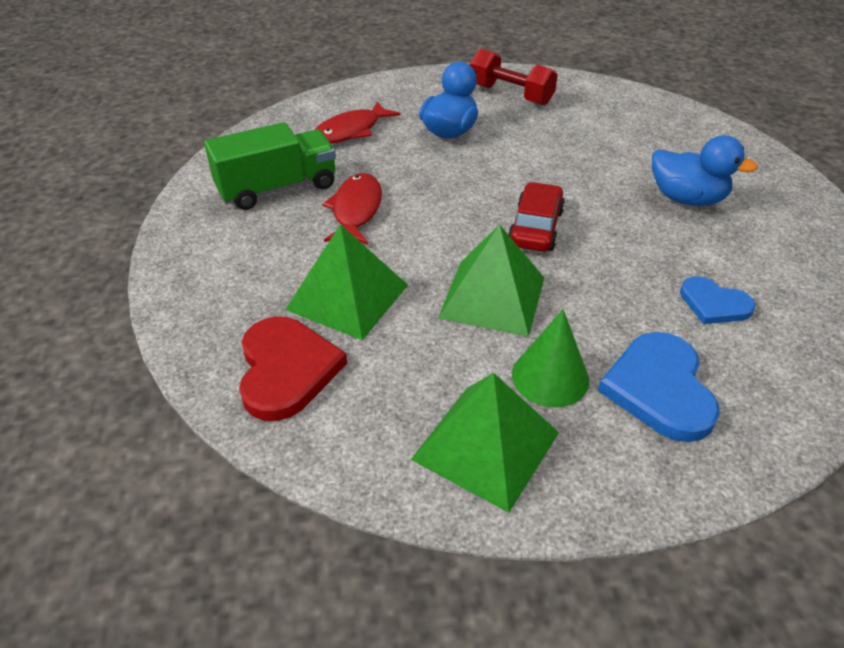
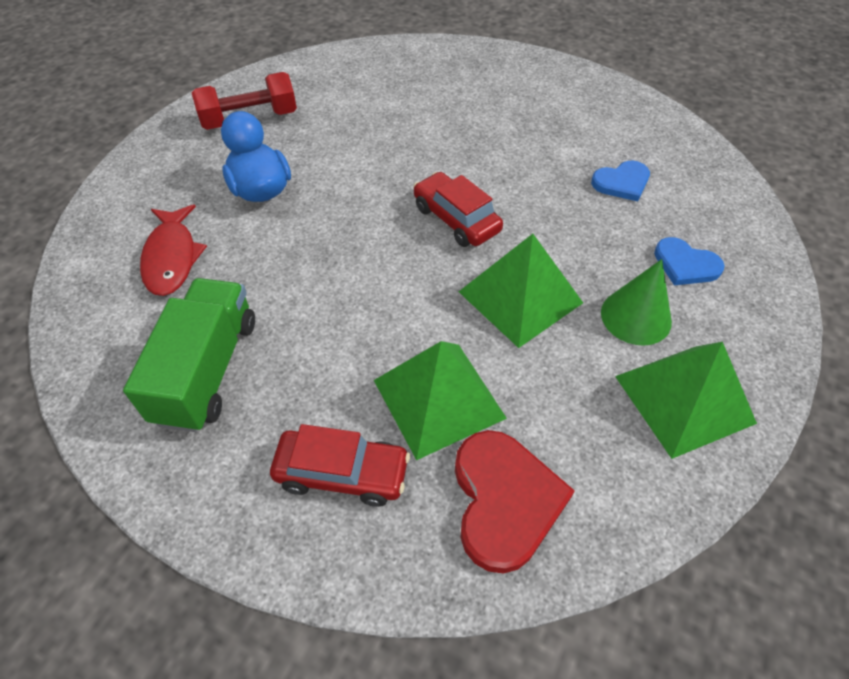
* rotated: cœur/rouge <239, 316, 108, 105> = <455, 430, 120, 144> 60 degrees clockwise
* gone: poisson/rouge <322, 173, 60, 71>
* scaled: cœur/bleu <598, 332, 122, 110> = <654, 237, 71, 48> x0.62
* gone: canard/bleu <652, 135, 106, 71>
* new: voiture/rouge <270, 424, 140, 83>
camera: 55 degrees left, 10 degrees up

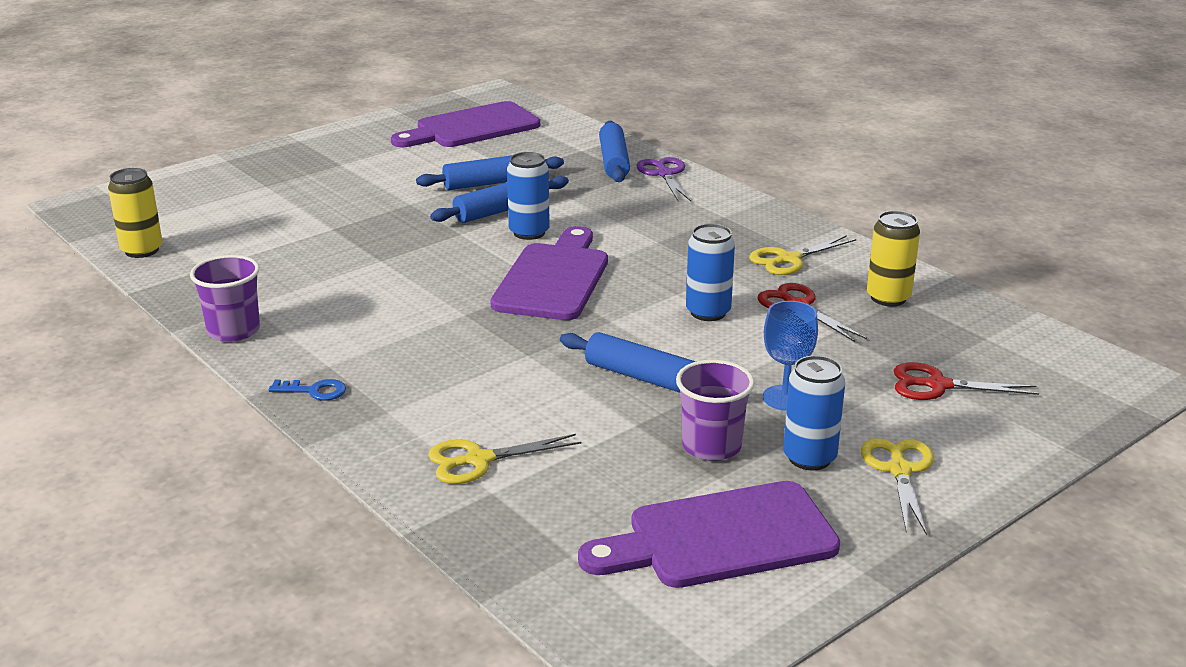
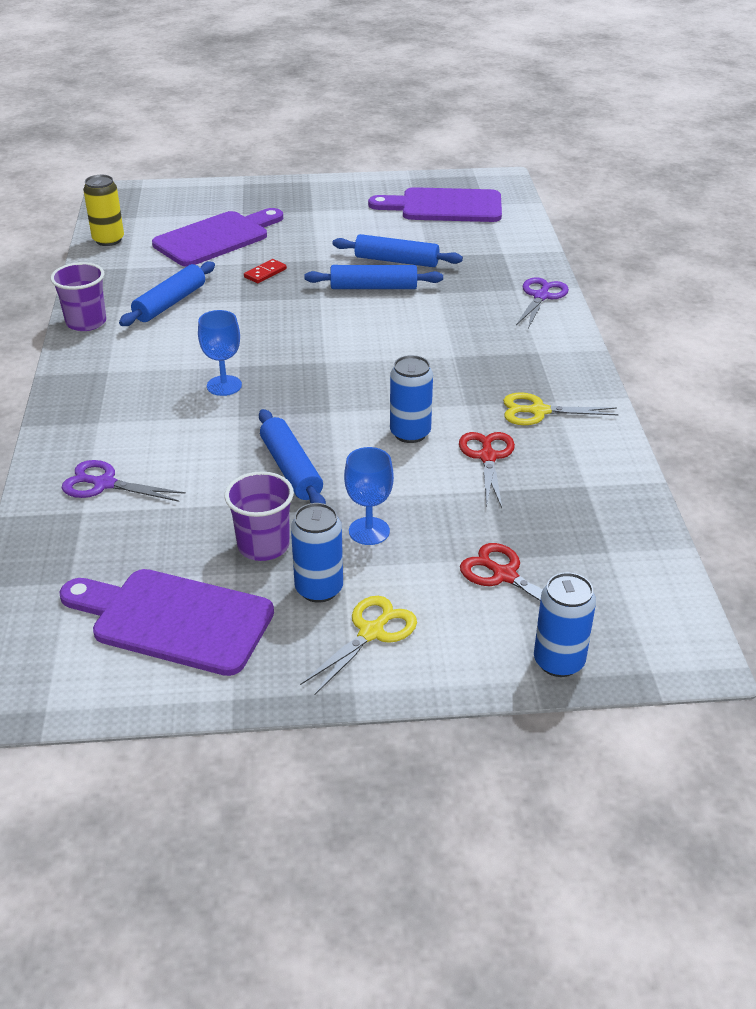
* gone: clé/bleu <269, 379, 77, 21>
* repainted: ciseaux/jaune <428, 434, 154, 50> to ciseaux/violet <62, 460, 124, 42>
* shifted: planche à découper/violet <490, 226, 118, 94> to <152, 208, 131, 59>
* shifted: canette/bleu <507, 152, 43, 88> to <534, 572, 62, 105>
* shifted: rouleau à pâtisserie/bleu <599, 121, 31, 61> to <119, 261, 96, 65>
* gone: canette/jaune <867, 211, 53, 95>
* new: verre à pied/bleu <198, 310, 44, 86>
* new: domino/rouge <244, 259, 43, 24>
camera: 35 degrees right, 10 degrees up

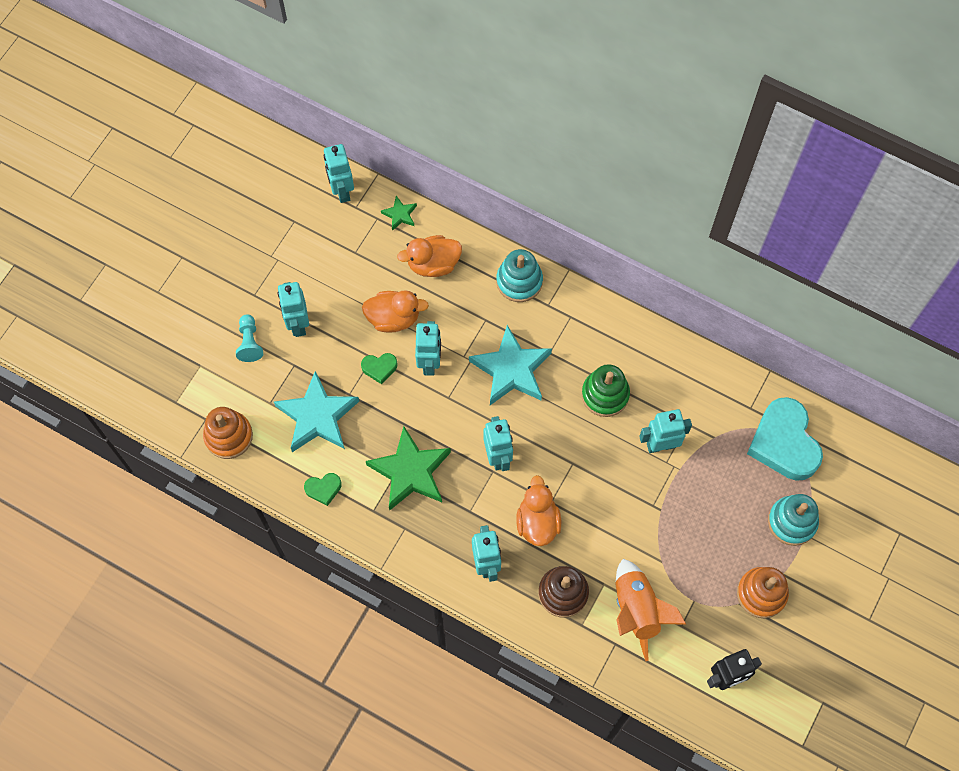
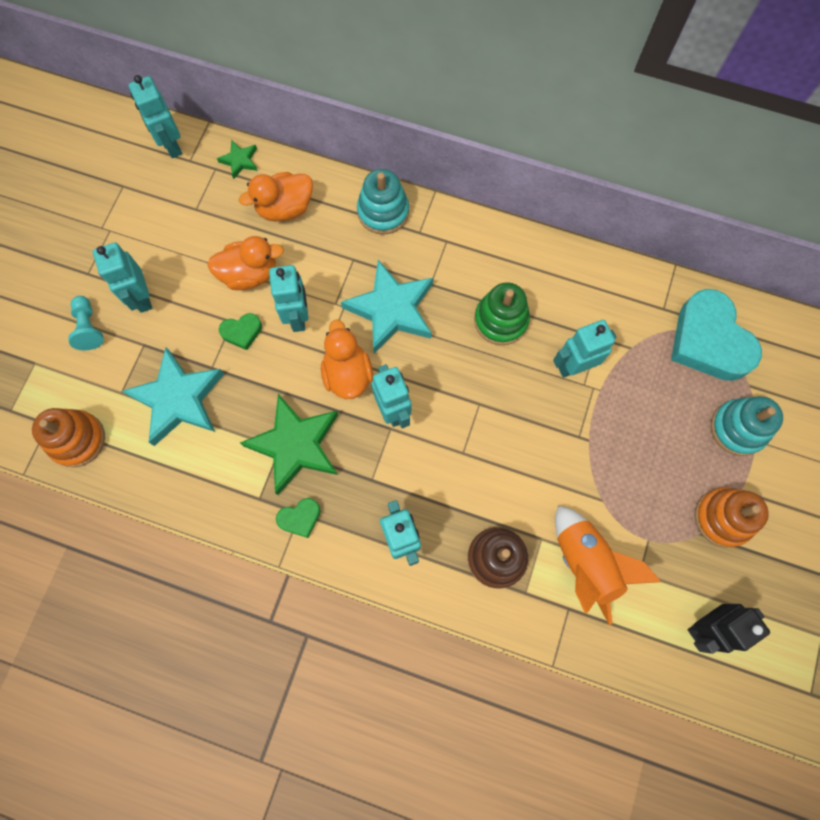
* shifted: cœur/vert <304, 473, 38, 33> to <276, 498, 45, 40>
* shifted: canard/orange <516, 475, 45, 71> to <321, 320, 52, 79>
camera: 10 degrees left, 5 degrees up

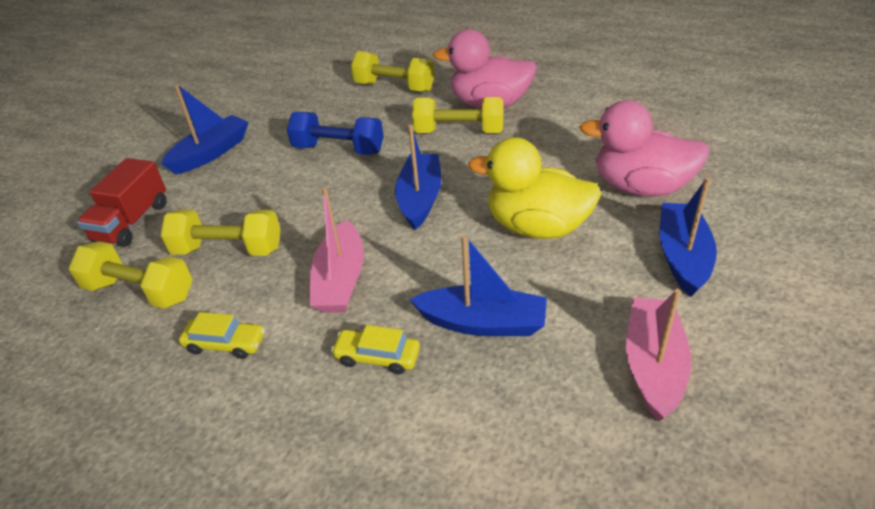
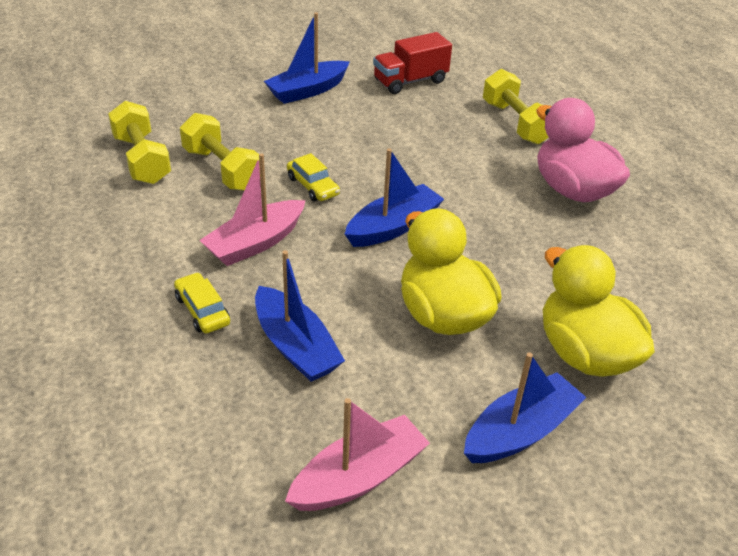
* shifted: camion/rouge <77, 158, 90, 89> to <373, 32, 79, 62>
* rotated: bateau/bleu <161, 83, 88, 91> = <264, 12, 86, 92> 150 degrees clockwise
* shifted: voiture/jaune <179, 312, 86, 47> to <287, 153, 53, 48>
* gone: haltère/bleu <287, 112, 97, 43>
* gone: haltère/jaune <412, 97, 91, 36>
* repainted: canard/rose <580, 101, 130, 95> to canard/jaune <543, 245, 112, 132>
camera: 40 degrees right, 0 degrees up

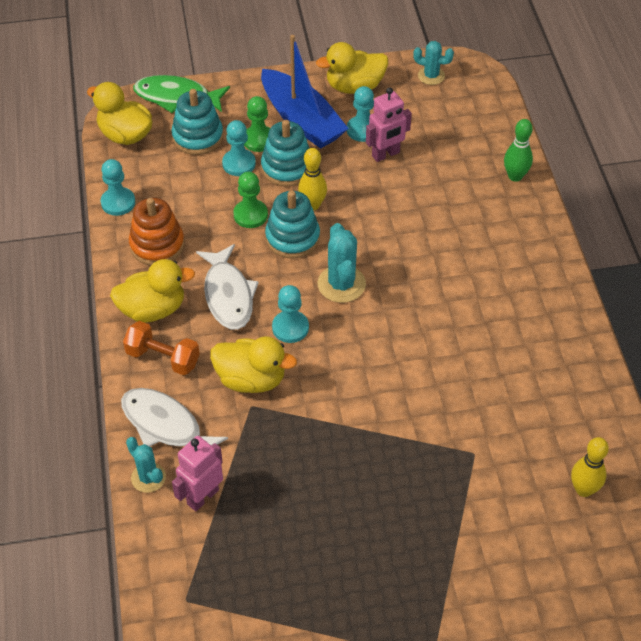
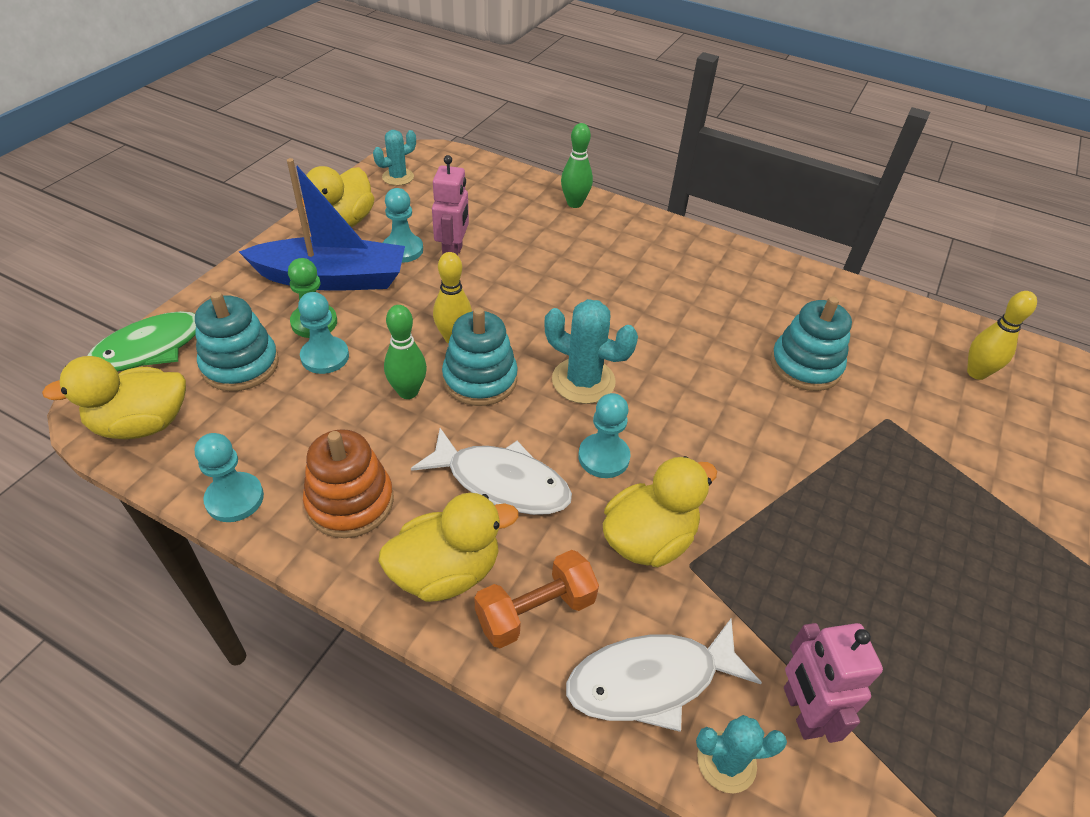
* rotated: canard/jaune <110, 259, 85, 64> = <378, 493, 140, 109> 45 degrees clockwise
* swapped: pion/vert <233, 172, 35, 56> to quille/vert <384, 305, 43, 94>
* shifted: jouet à empiler/turquoise <261, 120, 48, 67> to <770, 296, 82, 95>
camera: 55 degrees left, 5 degrees down

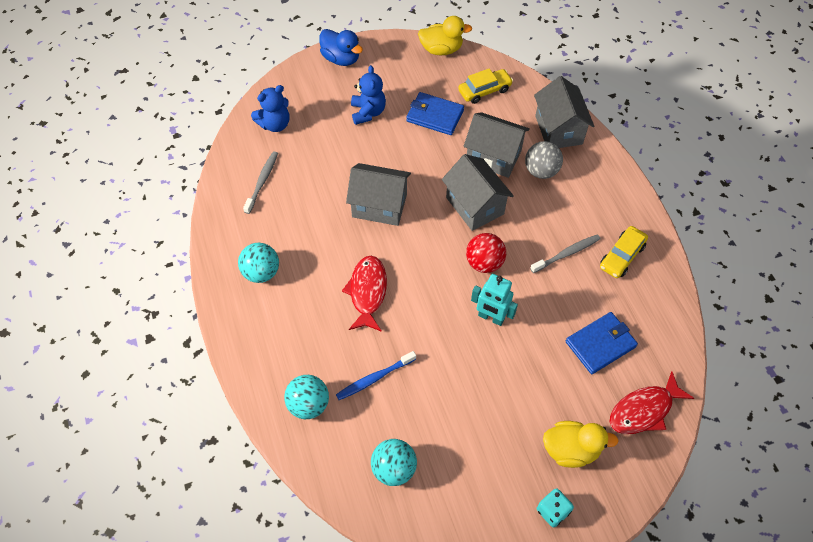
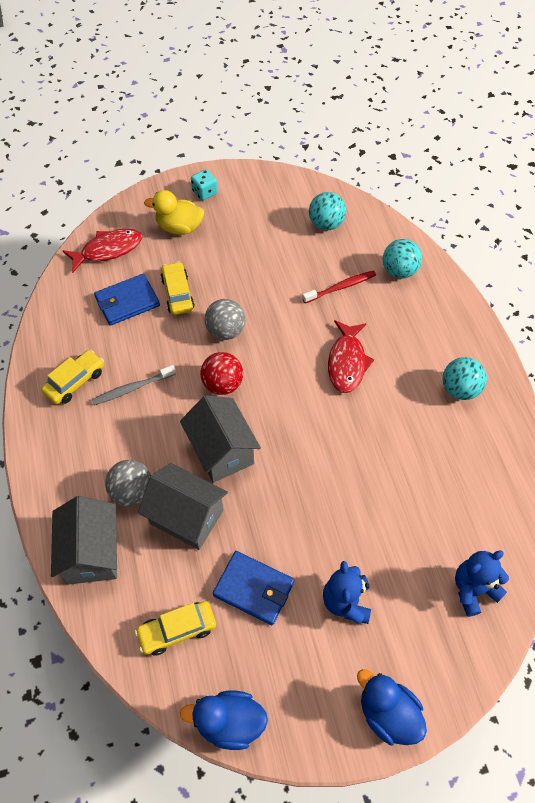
* gone: brosse à dents/gris <243, 152, 35, 62>
* repainted: brosse à dents/bleu <336, 351, 80, 49> to brosse à dents/rouge <302, 270, 74, 33>
* gone: maison/gris <346, 163, 65, 63>
* repainted: canard/jaune <418, 16, 54, 39> to canard/bleu <180, 691, 88, 59>
* swapped: robot/turquoise <471, 274, 47, 52> to balle/gris <205, 299, 41, 41>
* new: voiture/jaune <160, 262, 35, 53>
camera: 175 degrees left, 0 degrees up

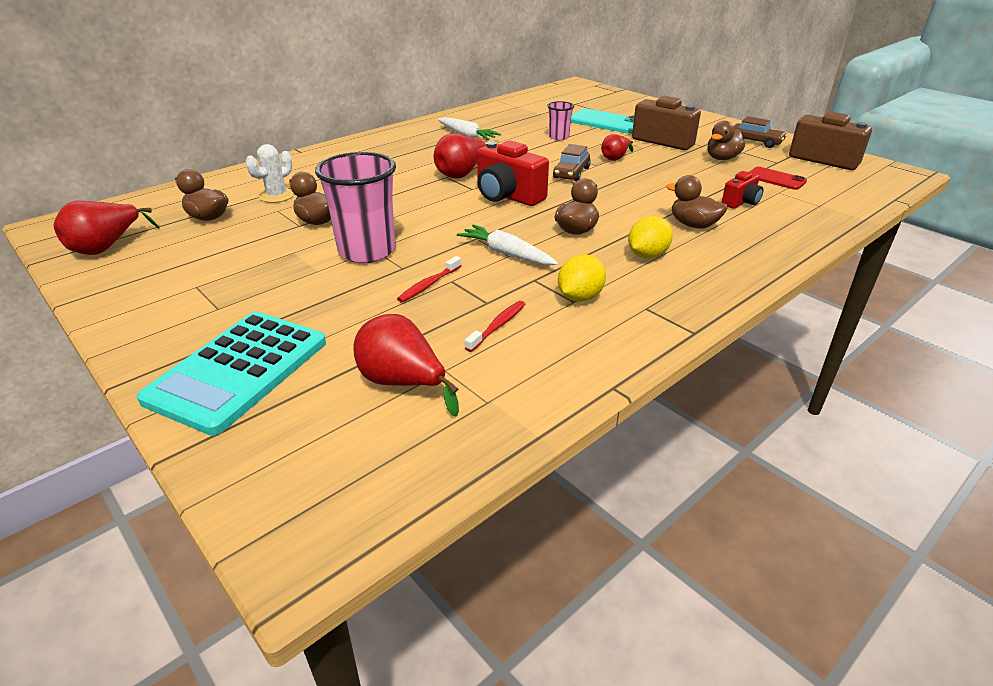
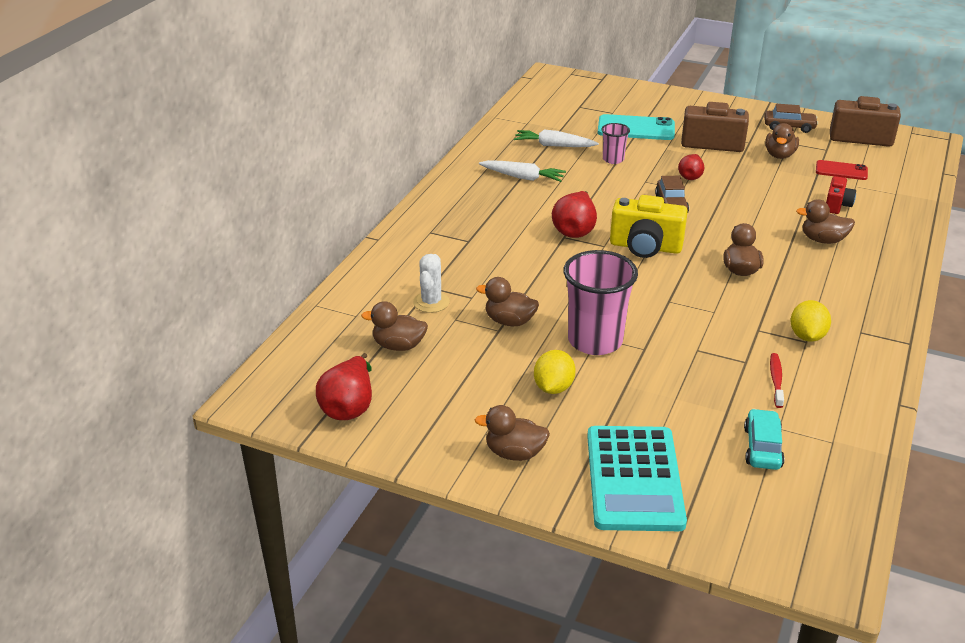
* swapped: poire/rouge <353, 314, 106, 102> to voiture/turquoise <744, 409, 41, 61>
* gone: brosse à dents/rouge <397, 256, 65, 46>
* shifted: carotte/blanc <457, 224, 101, 41> to <514, 129, 85, 18>
* repainted: appareil photo/rouge <477, 141, 72, 65> to appareil photo/jaune <610, 195, 78, 63>
* shifted: citron/jaune <628, 216, 45, 43> to <534, 350, 42, 44>
* new: canard/marron <475, 405, 75, 56>
camera: 25 degrees left, 0 degrees up

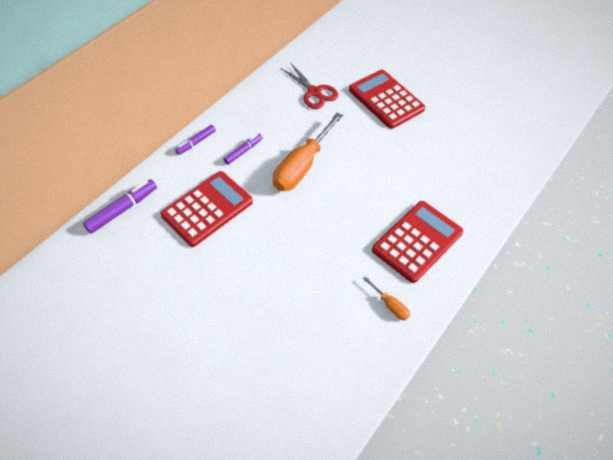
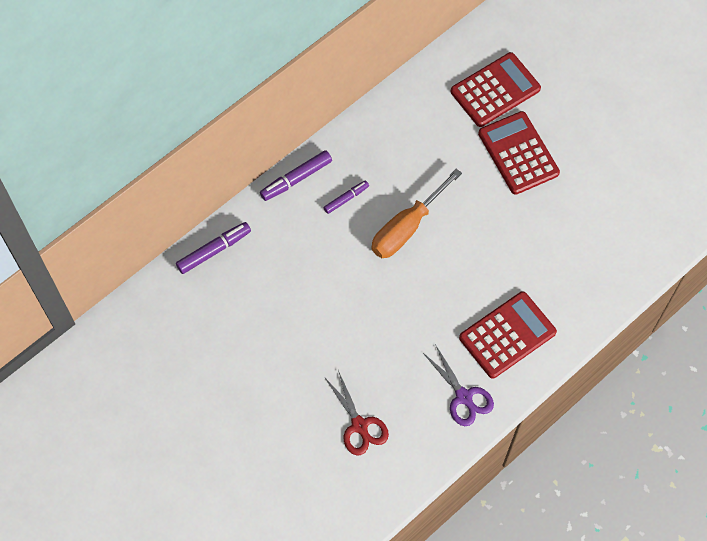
* shifted: calculatrice/rouge <160, 171, 93, 76> to <451, 52, 90, 75>
* scaled: feutre/violet <175, 125, 41, 30> = <260, 150, 72, 51> x1.56
* shifted: ciseaux/rouge <281, 62, 57, 47> to <325, 370, 64, 86>
* swapped: tournevis/orange <363, 276, 47, 44> to ciseaux/violet <423, 344, 71, 82>
camera: 10 degrees right, 10 degrees up

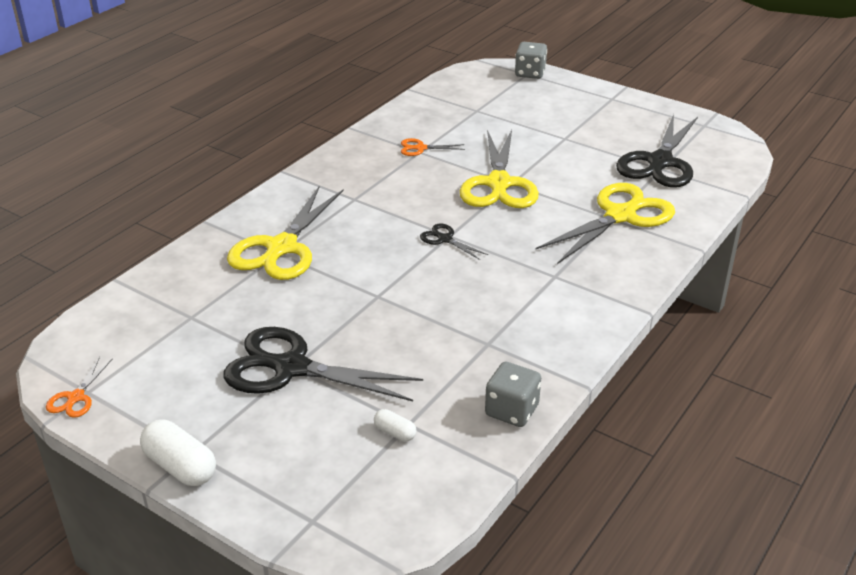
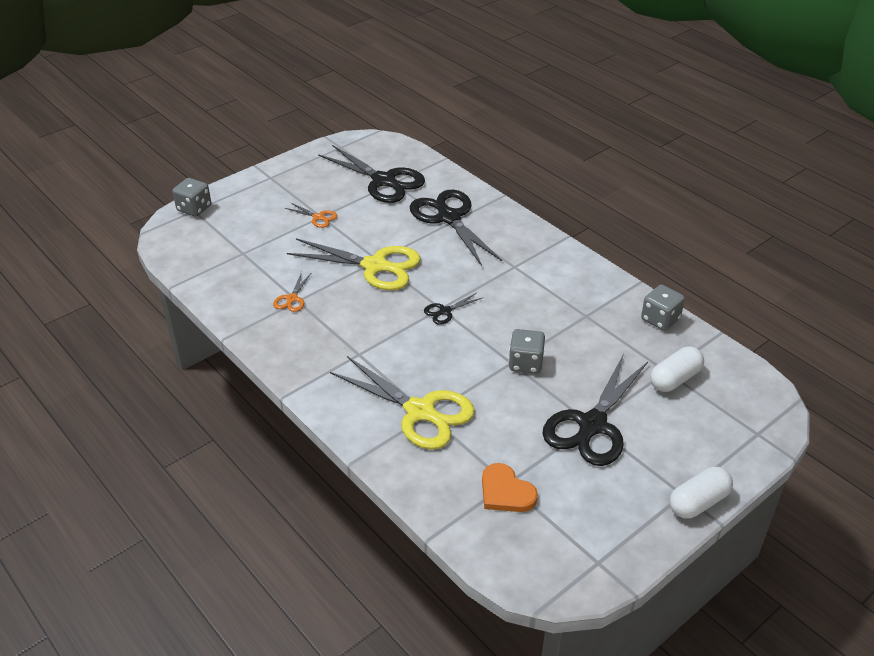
* shifted: ciseaux/orange <46, 357, 67, 61> to <285, 202, 52, 26>
* scaled: gélule/blanc <374, 409, 43, 33> = <650, 346, 54, 46> x1.87
* repainted: ciseaux/jaune <536, 183, 139, 81> to ciseaux/noir <410, 190, 92, 76>
* new: cœur/orange <482, 463, 56, 49>
* new: dé/gris <509, 329, 36, 45>
camera: 75 degrees left, 5 degrees up

